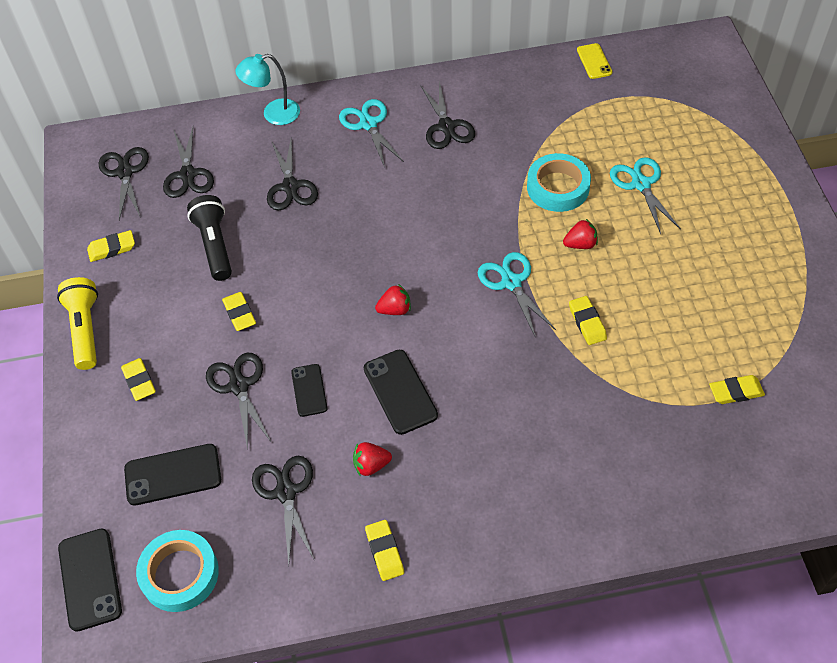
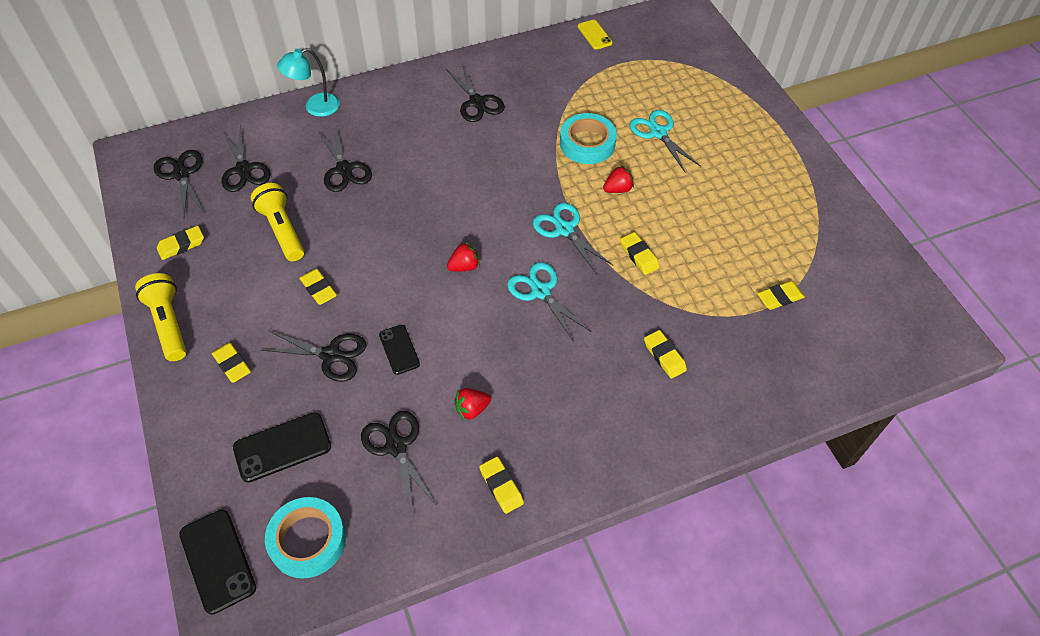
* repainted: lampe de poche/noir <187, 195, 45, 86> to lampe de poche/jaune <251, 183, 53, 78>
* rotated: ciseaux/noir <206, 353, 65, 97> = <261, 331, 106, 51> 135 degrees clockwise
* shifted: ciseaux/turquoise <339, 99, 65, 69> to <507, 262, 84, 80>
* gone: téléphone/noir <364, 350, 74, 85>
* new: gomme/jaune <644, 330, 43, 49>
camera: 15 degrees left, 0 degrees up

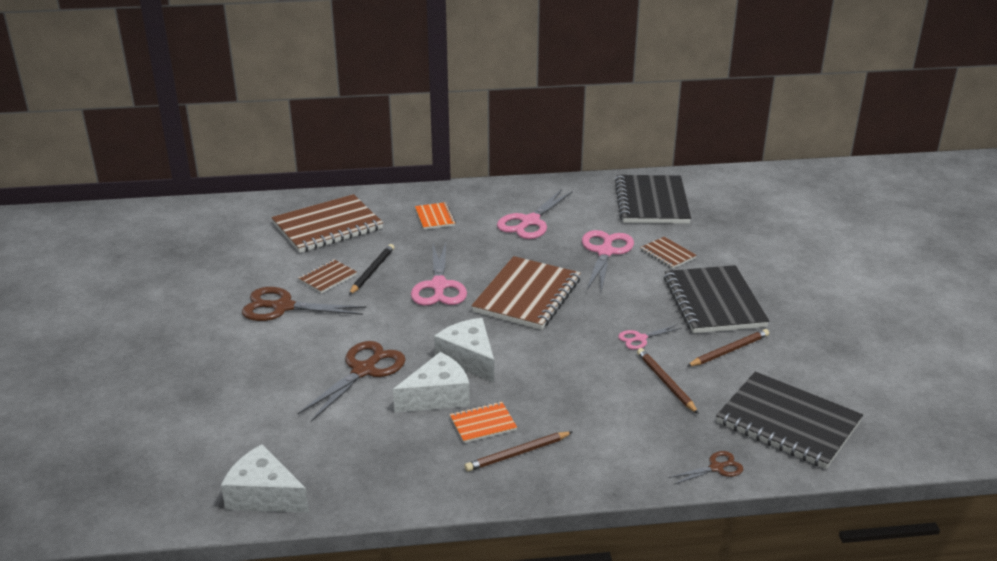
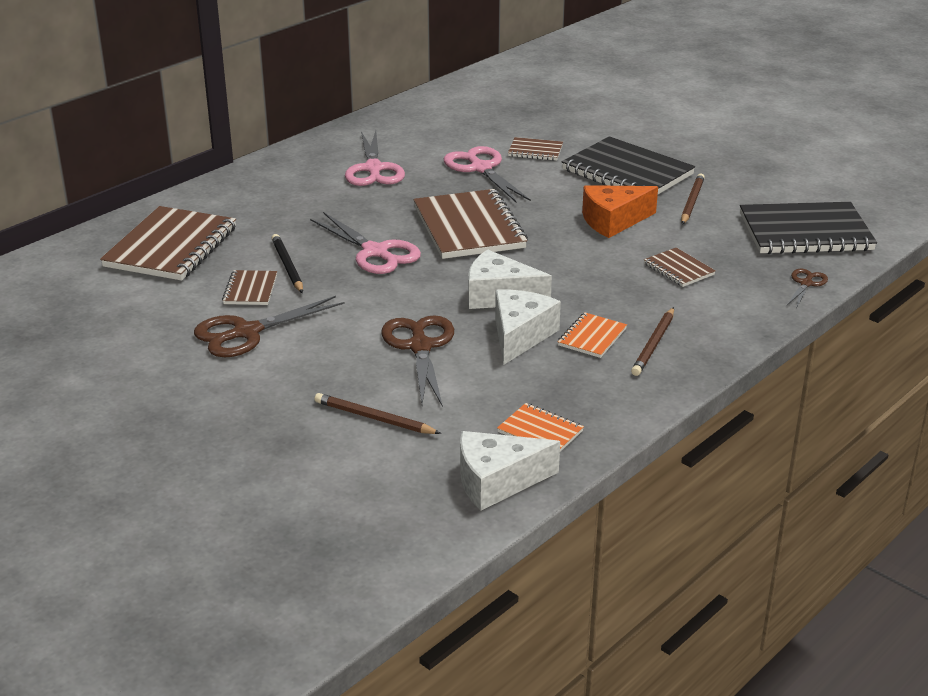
* shifted: carnet/orange <415, 202, 41, 28> to <497, 403, 87, 49>
* gone: carnet/noir <615, 175, 76, 49>
* swapped: ciseaux/rose <618, 325, 64, 25> to fromage/orange <582, 185, 76, 53>
* shifted: crayon/marron <637, 348, 62, 66> to <314, 393, 127, 41>
* new: carnet/marron <644, 248, 72, 39>
camera: 40 degrees left, 0 degrees up

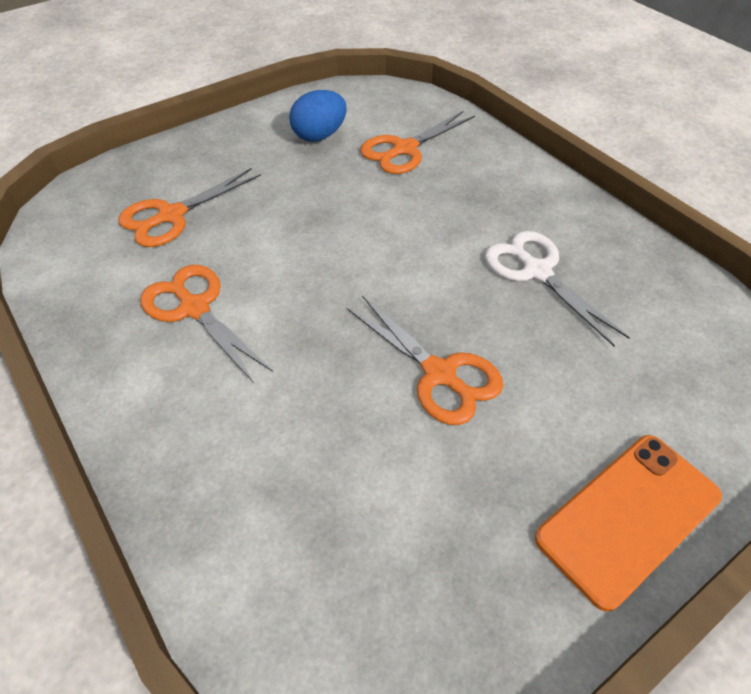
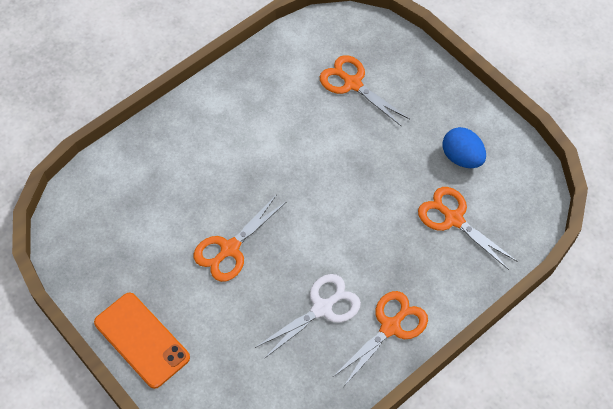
* shifted: ciseaux/orange <140, 265, 133, 118> to <333, 291, 95, 95>
camera: 85 degrees right, 10 degrees up

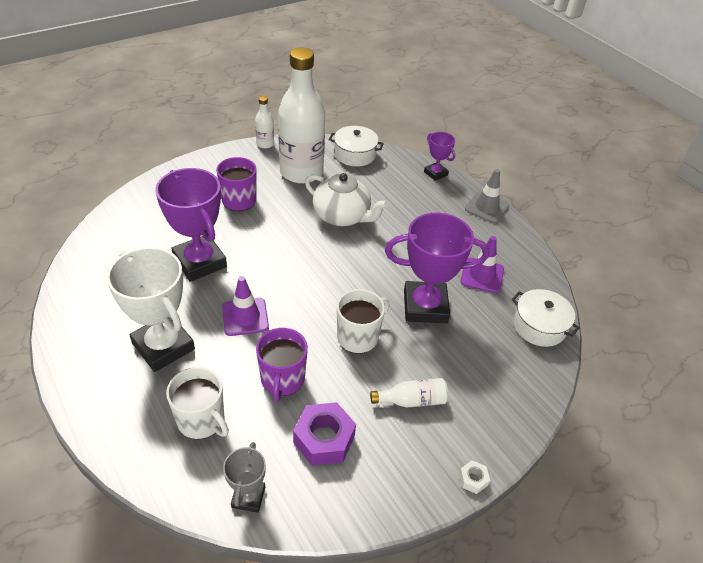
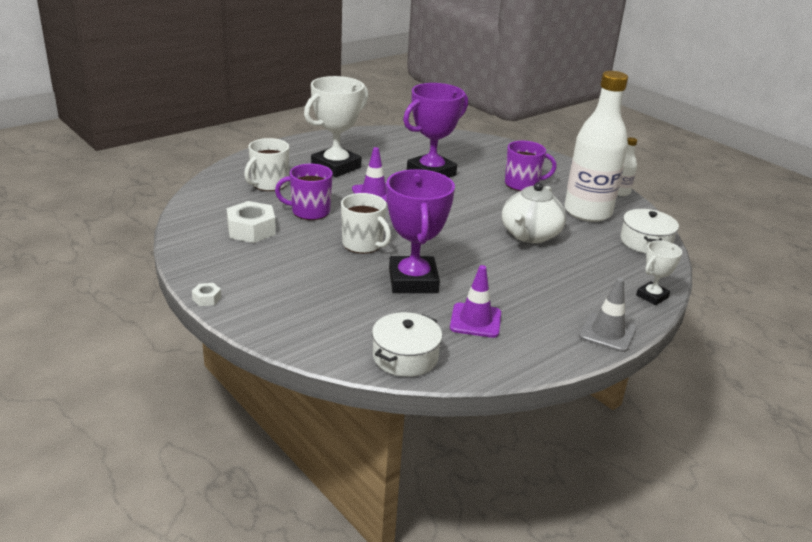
* gone: trophée/gris <223, 442, 43, 71>
* repainted: écrou/violet <293, 402, 63, 64> to écrou/blanc <227, 201, 49, 42>
* gone: bouteille/blanc <370, 378, 78, 29>
* repainted: trophée/violet <424, 132, 31, 49> to trophée/blanc <636, 240, 46, 65>
camera: 85 degrees right, 15 degrees down

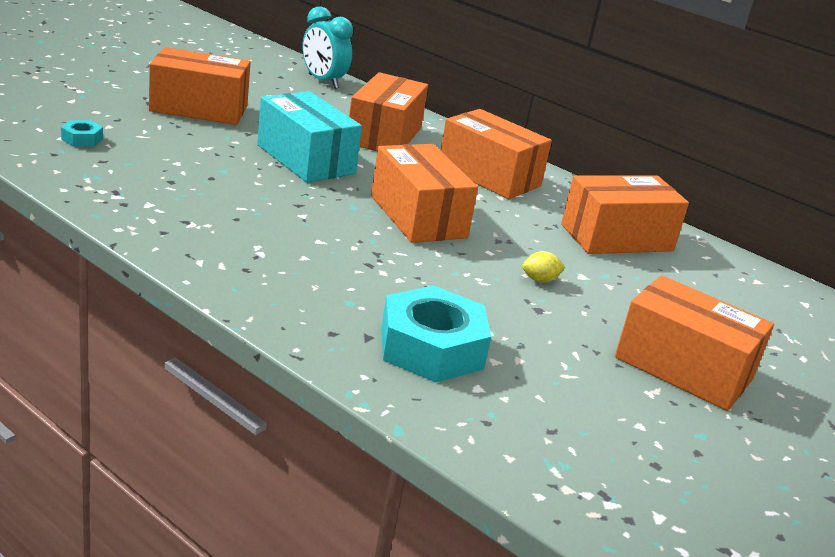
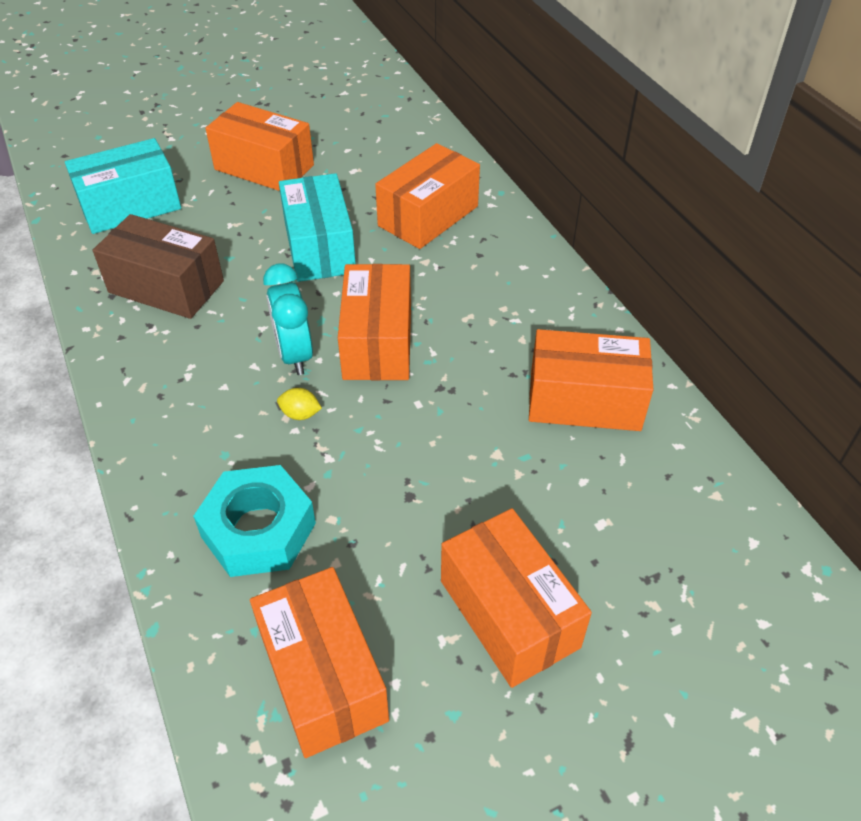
* swapped: écrou/turquoise <61, 120, 42, 27> to boîte/turquoise <65, 138, 116, 96>
* shifted: réveil/turquoise <302, 6, 51, 83> to <263, 263, 50, 112>
* shifted: boîte/orange <440, 109, 112, 90> to <250, 567, 139, 191>
* shifted: citron/jaune <522, 251, 43, 32> to <277, 388, 45, 32>
* new: boîte/marron <93, 214, 131, 105>
camera: 30 degrees right, 20 degrees up

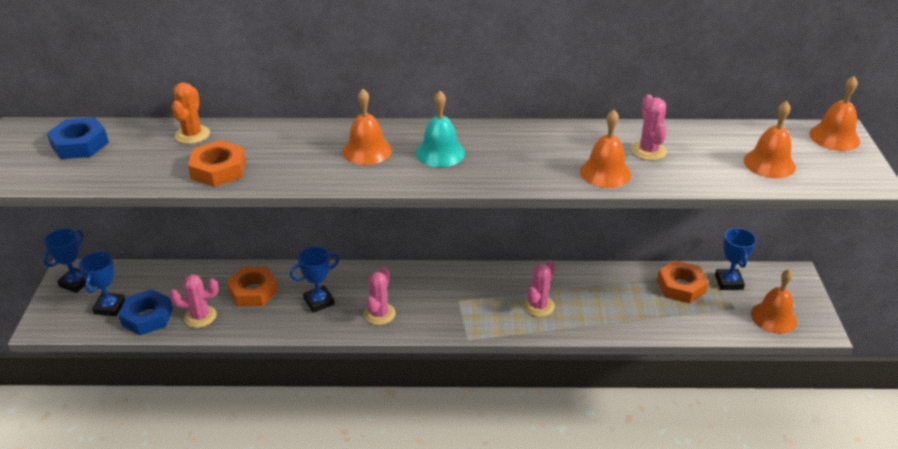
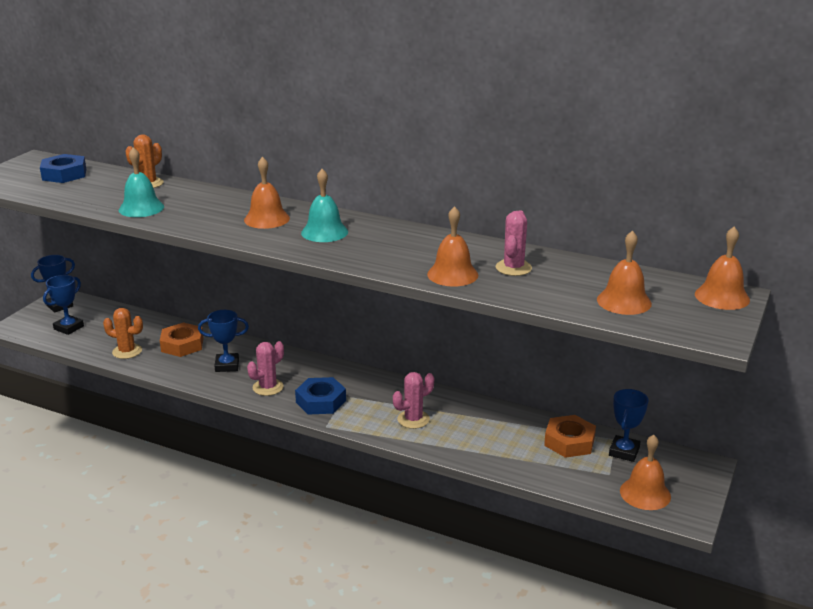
* shifted: écrou/bleu <119, 289, 54, 46> to <295, 377, 51, 37>
* repainted: cactus/rose <170, 274, 48, 54> to cactus/orange <103, 308, 40, 51>
* swapped: écrou/orange <188, 140, 58, 47> to cloche/turquoise <119, 147, 45, 70>
camera: 25 degrees right, 10 degrees down

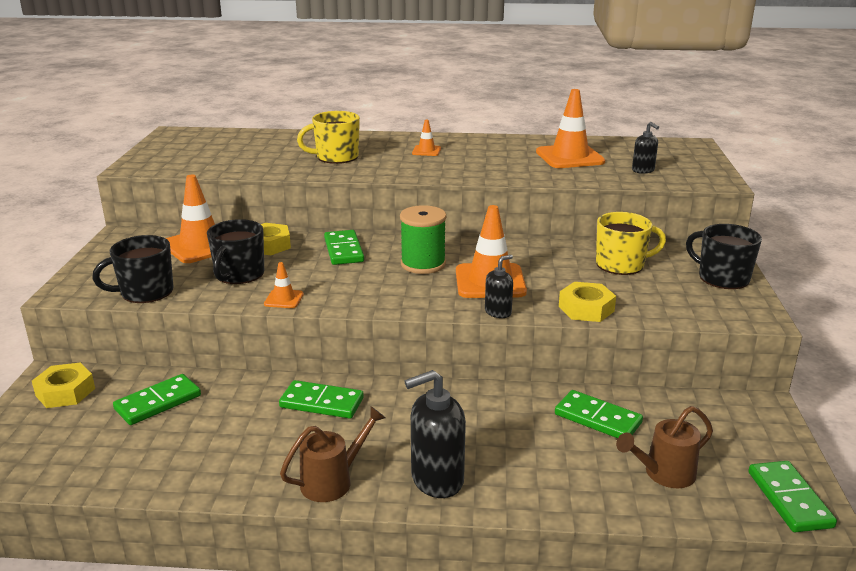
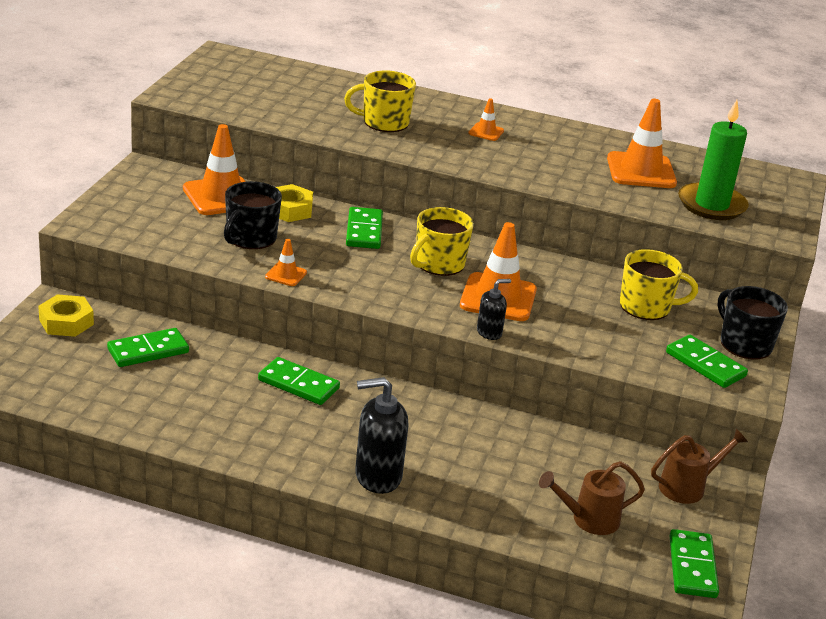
* gone: tasse/noir <92, 235, 81, 68>
* shifted: arrosoir/marron <280, 406, 106, 96> to <651, 429, 97, 75>
* swapped: bobine/vert <400, 205, 46, 69> to tasse/jaune <410, 207, 64, 69>
* shifted: domino/vert <555, 390, 88, 48> to <666, 335, 82, 53>
* gone: écrou/jaune <559, 282, 57, 40>
* swapped: distributeur de savon/noir <632, 122, 27, 52> to bougie/vert <678, 100, 71, 120>
camera: 10 degrees right, 5 degrees up

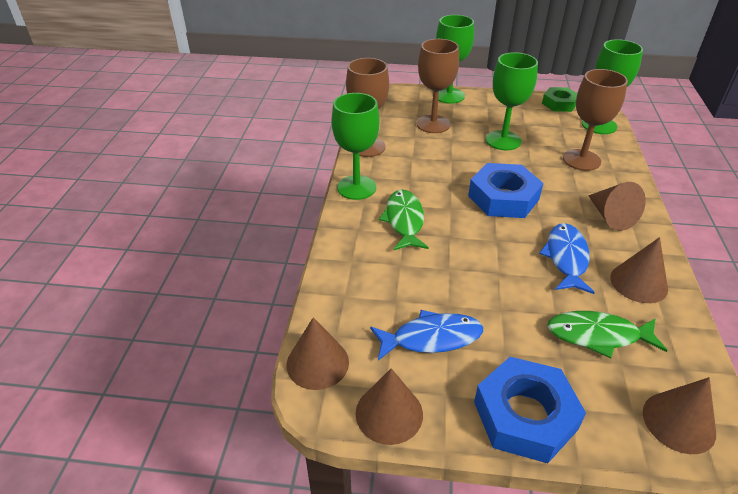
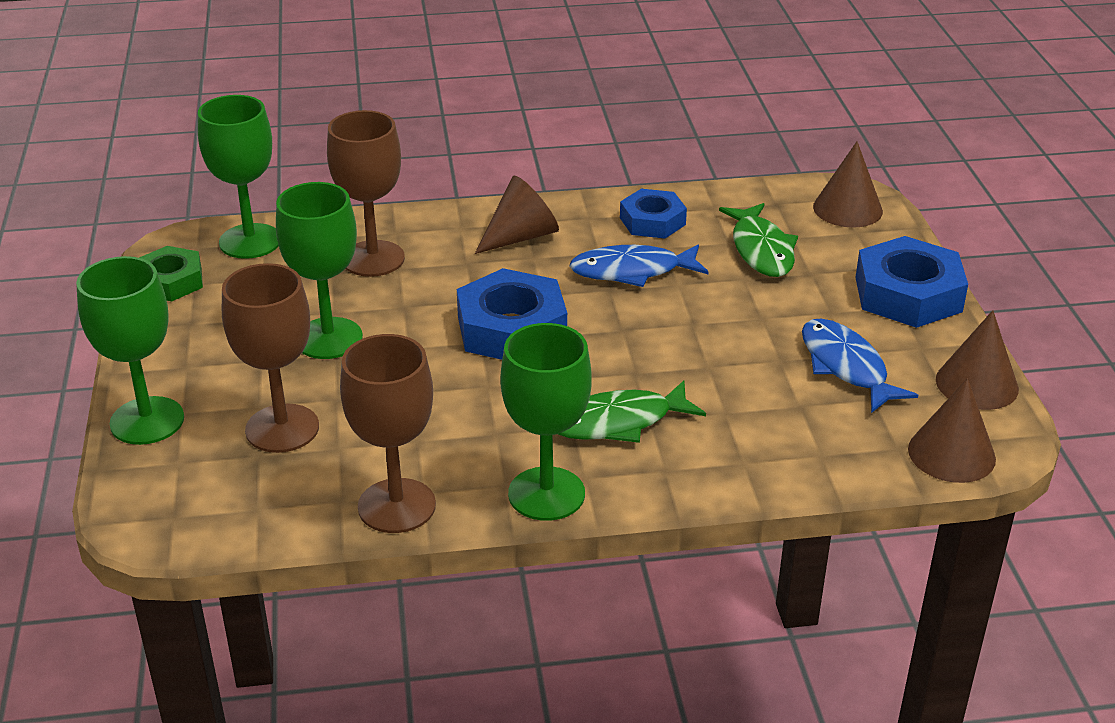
* swapped: cône/marron <610, 237, 58, 66> to écrou/bleu <620, 189, 67, 50>
camera: 105 degrees left, 5 degrees down

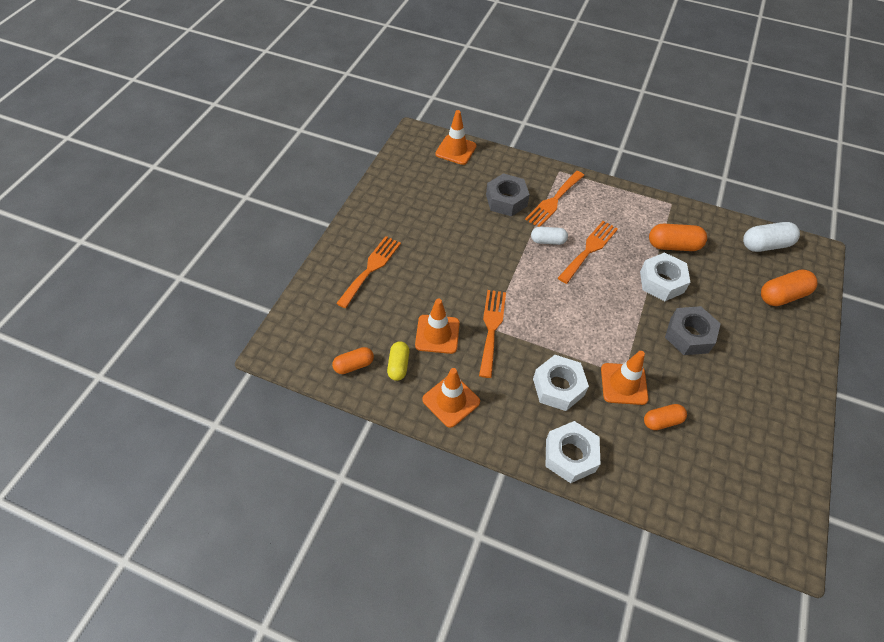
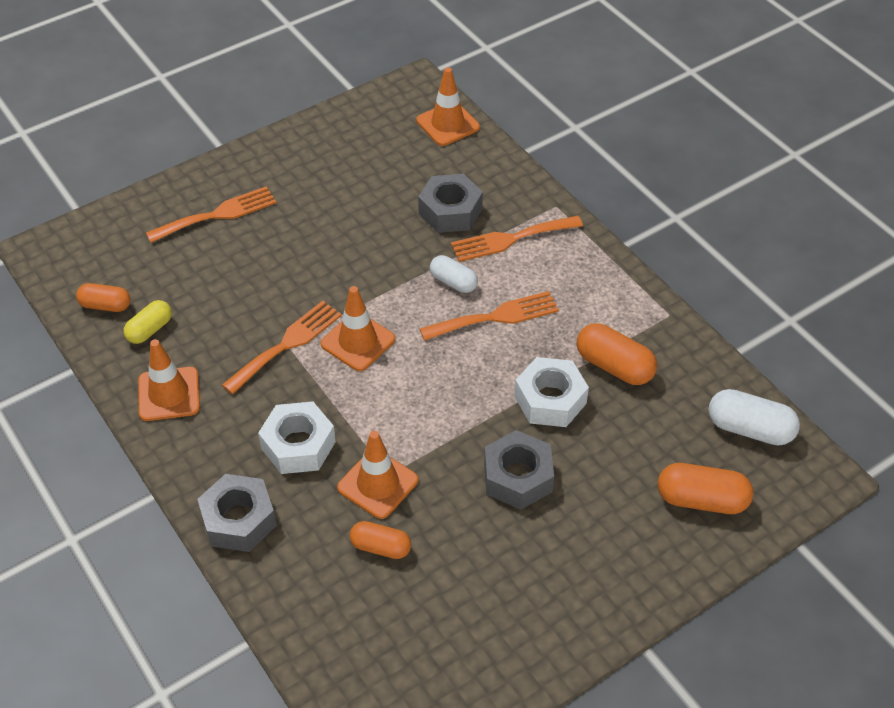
* shifted: cône de chantier/orange <415, 299, 45, 55> to <321, 286, 74, 85>
* repainted: écrou/blanc <546, 421, 54, 62> to écrou/gris <197, 474, 80, 78>
camera: 35 degrees right, 5 degrees down

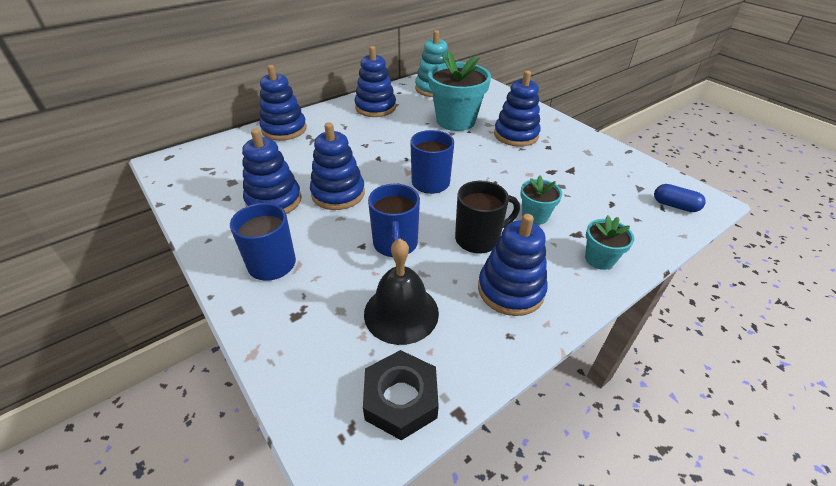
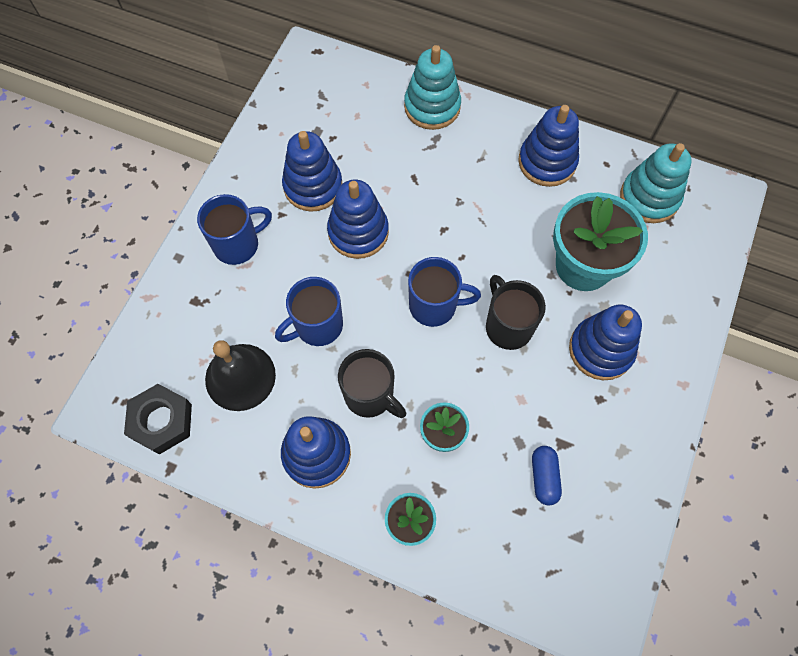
* repainted: jouet à empiler/bleu <259, 65, 48, 76> to jouet à empiler/turquoise <404, 45, 57, 85>
* shifted: gélule/bleu <654, 184, 52, 28> to <532, 446, 30, 59>
* new: tasse/noir <486, 275, 60, 75>
camera: 60 degrees right, 25 degrees up

